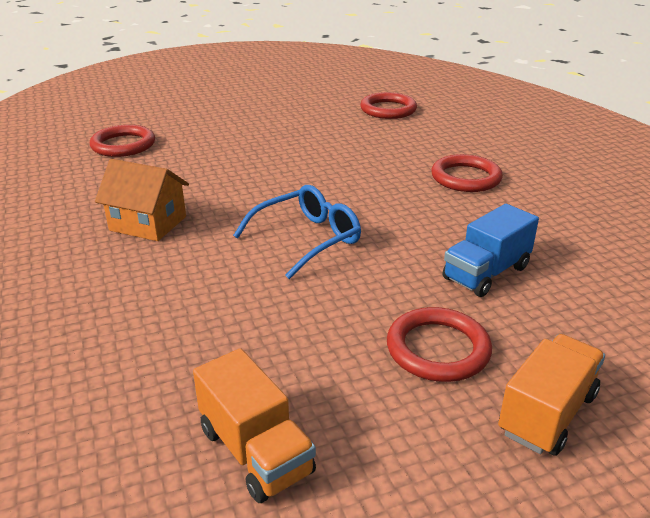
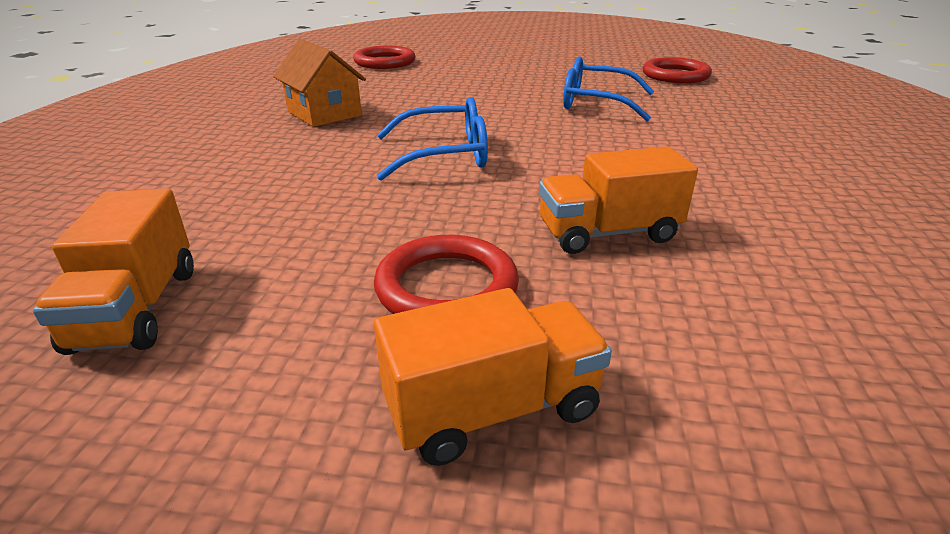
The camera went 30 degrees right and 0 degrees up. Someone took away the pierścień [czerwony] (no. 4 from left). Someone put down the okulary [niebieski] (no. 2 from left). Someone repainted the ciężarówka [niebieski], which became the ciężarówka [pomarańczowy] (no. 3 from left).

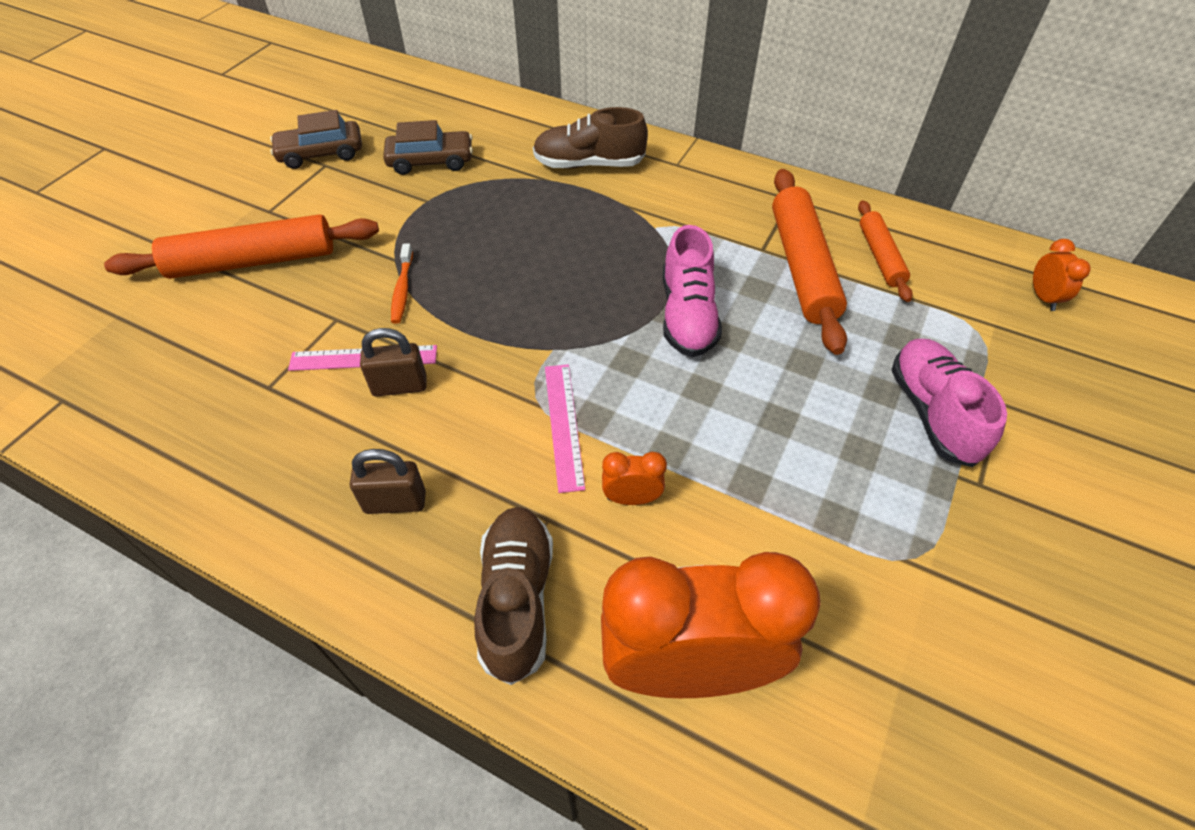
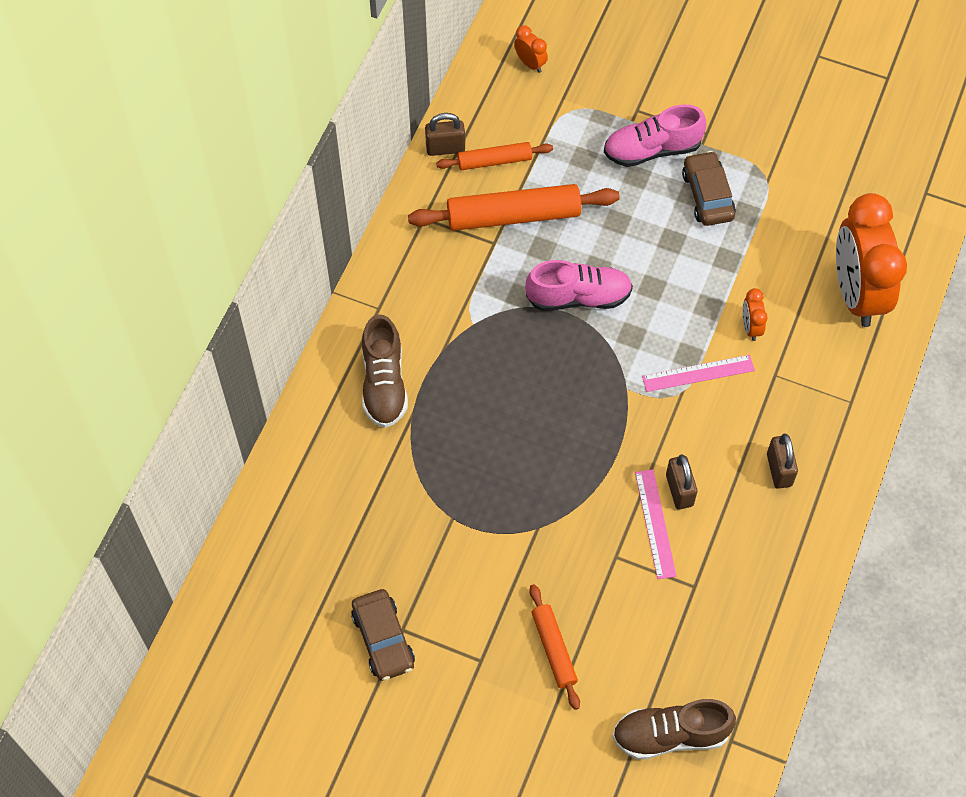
The camera went 95 degrees left and 10 degrees up. Someone took away the szczoteczka do zębów [pomarańczowy]. Someone put down the kłódka [brązowy] (no. 1 from left). Someone carried the samochód [brązowy] (no. 2 from left). Someone carried the but [brązowy] (no. 1 from left in the first image). Someone rotated the budzik [pomarańczowy] (no. 3 from left in the first image) by 60 degrees clockwise. Someone scaled the wałek do ciasta [pomarańczowy] (no. 1 from left in the first image) by 0.57.

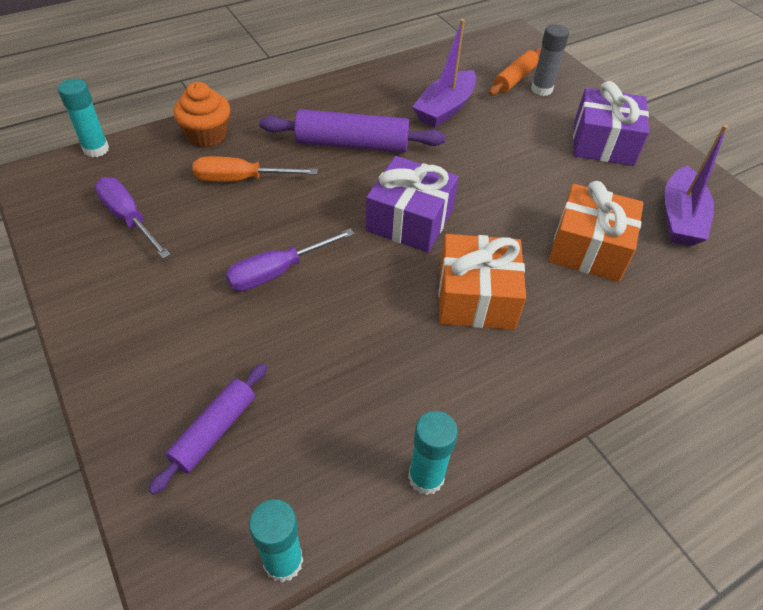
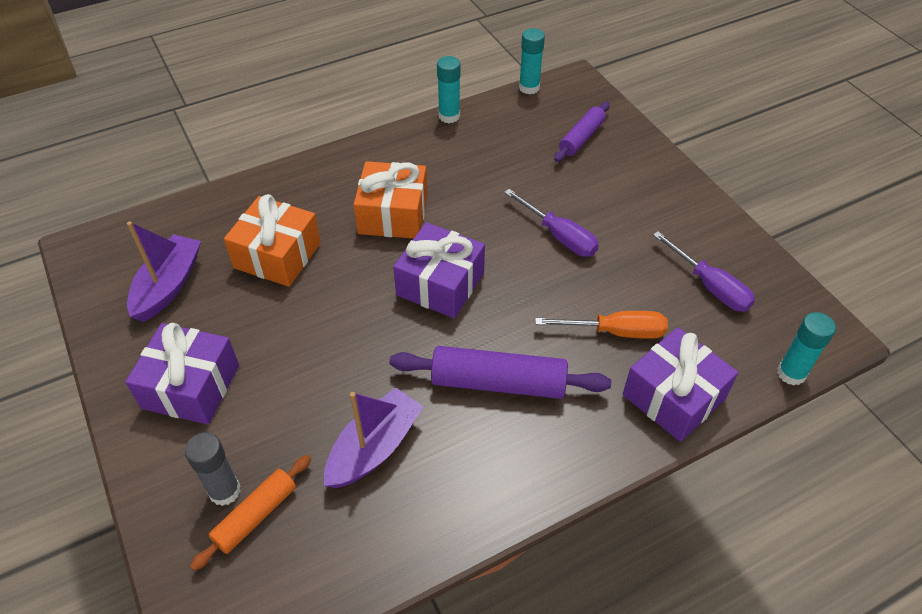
The camera went 175 degrees left and 0 degrees up. Someone swapped the muffinka [pomarańczowy] for the prezent [fioletowy] (no. 3 from left). Someone rotated the śrubokręt [fioletowy] (no. 2 from left in the first image) by 75 degrees clockwise.

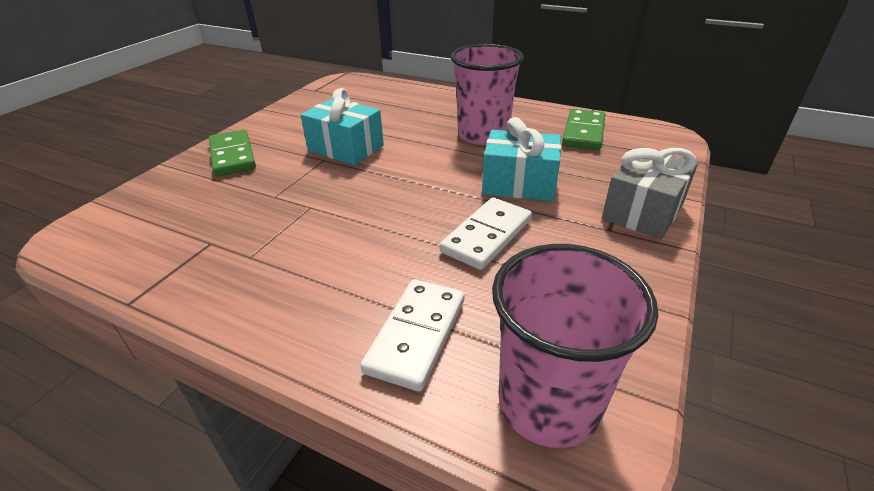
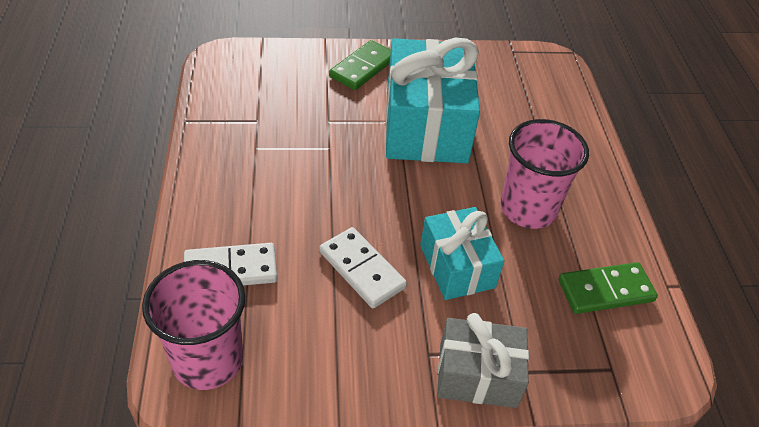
The camera went 55 degrees right and 10 degrees up. Someone rotated the kostka domina [biały] (no. 2 from left) by 45 degrees clockwise. Someone scaled the prezent [turkusowy] (no. 1 from left) by 1.73.

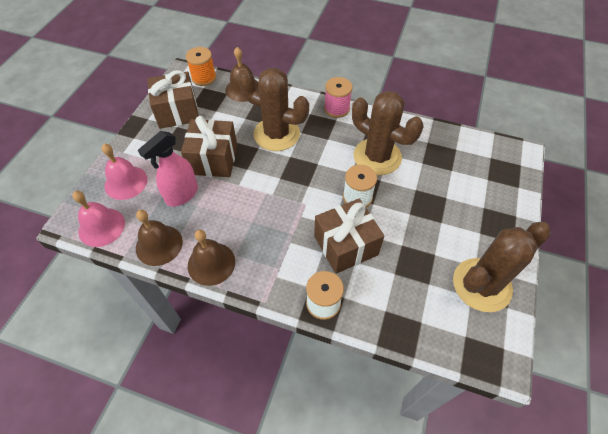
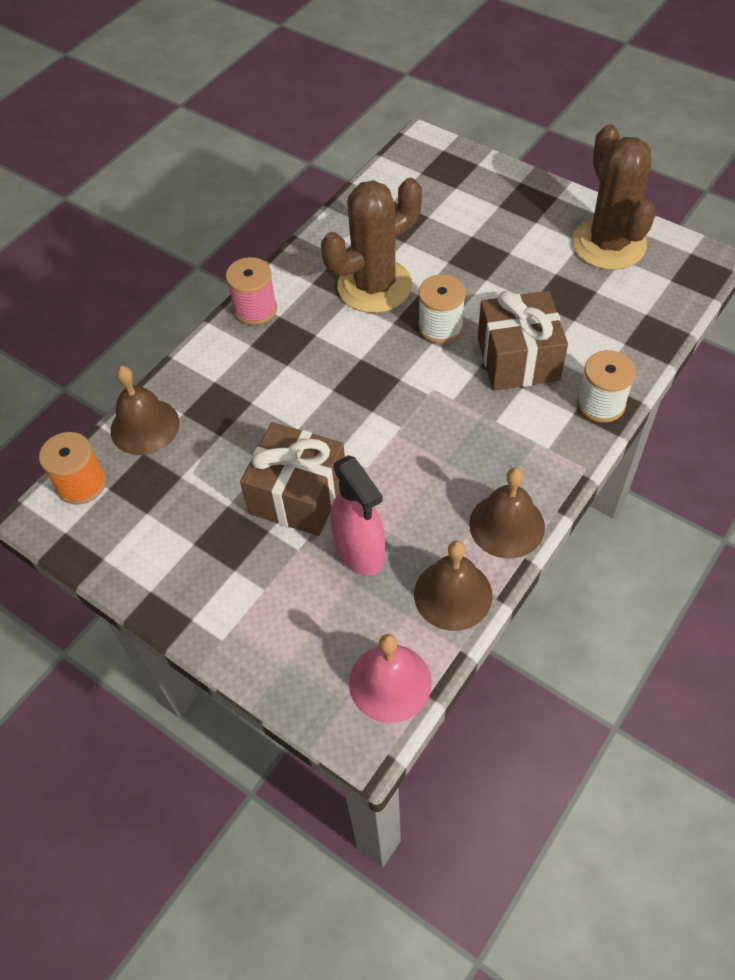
The camera went 70 degrees left and 0 degrees up. Someone took away the dzwonek [różowy] (no. 2 from left). Someone took away the prezent [brązowy] (no. 1 from left). Someone took away the kaktus [brązowy] (no. 1 from left).

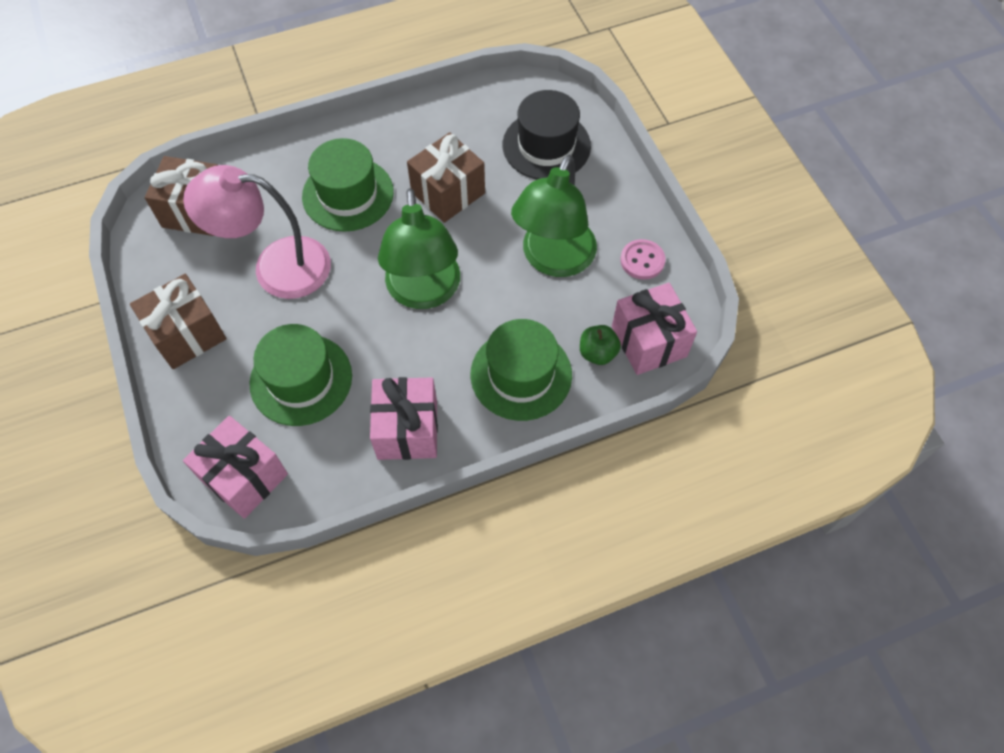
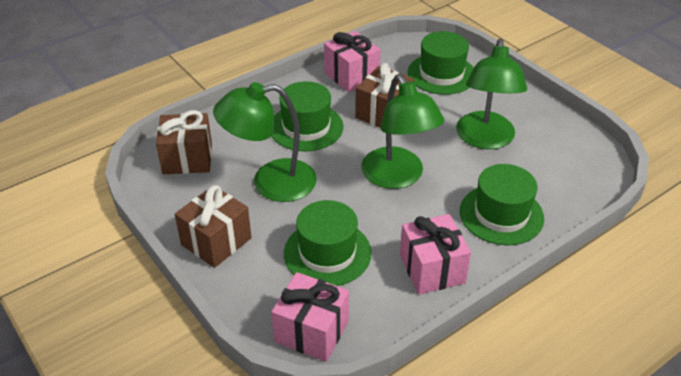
The camera went 15 degrees left and 20 degrees down. Someone took away the jabłko [zielony]. Someone took away the guzik [różowy]. Someone carried the prezent [różowy] (no. 3 from left in the first image). Someone repainted the lampka [różowy], which became the lampka [zielony] (no. 1 from left). Someone repainted the kapelusz [czarny], which became the kapelusz [zielony] (no. 3 from left).

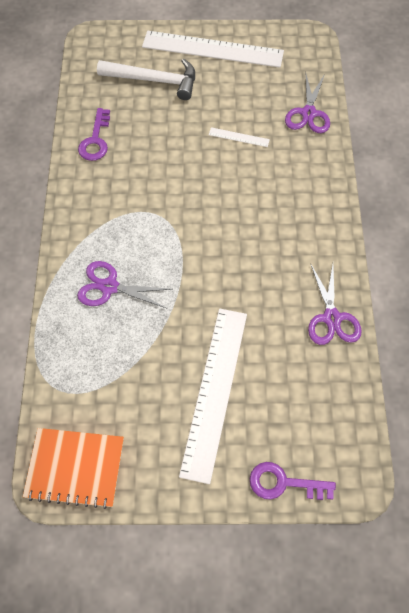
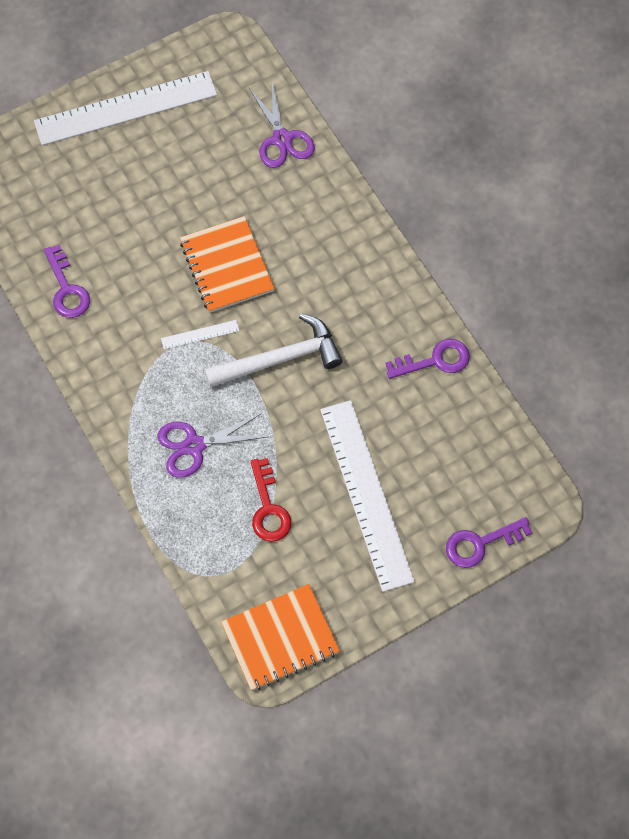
The camera went 30 degrees left and 5 degrees up. Someone put down the zeszyt [pomarańczowy] (no. 1 from left). Someone put down the klucz [czerwony]. Someone carried the młotek [biały]. Someone carried the linijka [biały] (no. 3 from left in the first image). Someone swapped the nożyczki [fioletowy] (no. 3 from left) for the klucz [fioletowy] (no. 2 from left).

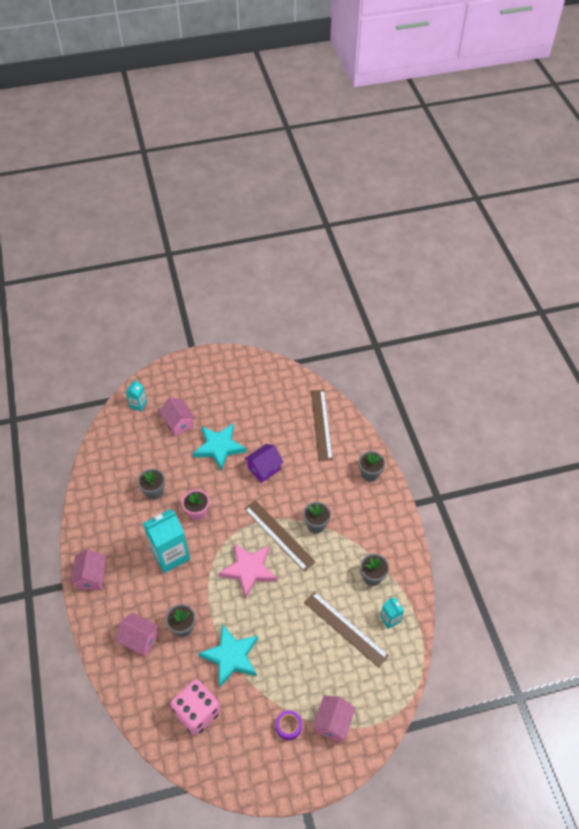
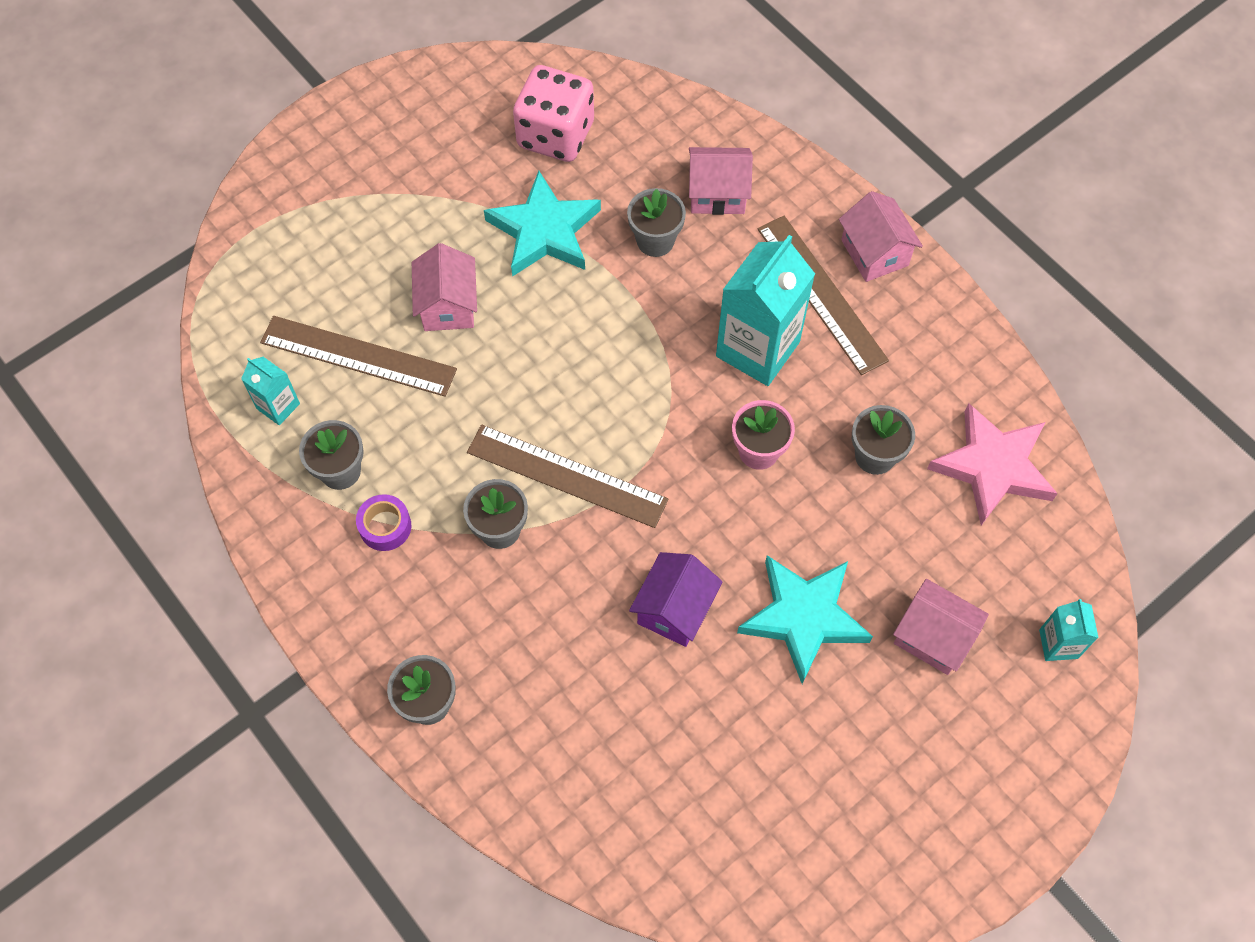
The camera went 155 degrees right and 10 degrees up. Someone carried the gwiazda [różowy]. Someone carried the taśma klejąca [fioletowy]. Someone carried the linijka [brązowy] (no. 2 from left in the first image). Someone carried the domek [różowy] (no. 4 from left in the first image).

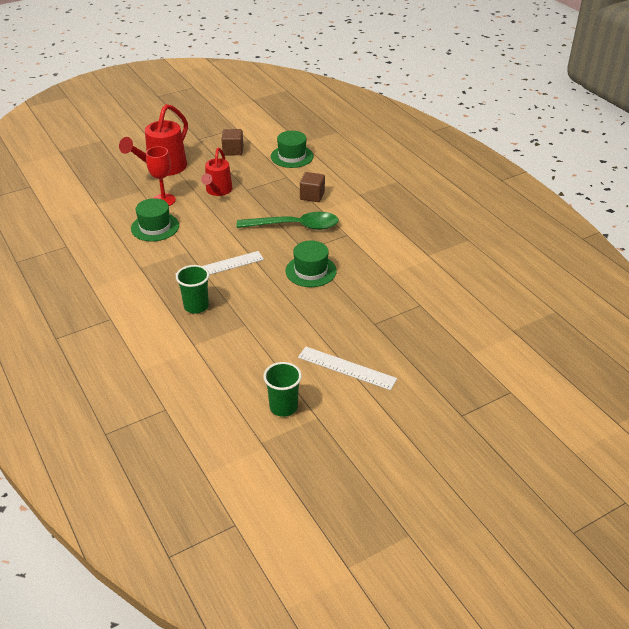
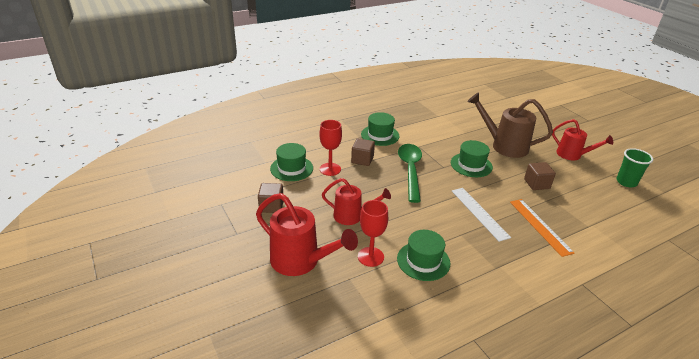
The camera went 90 degrees left and 5 degrees down. Someone put down the kielich [czerwony] (no. 1 from left). Someone put down the kapelusz [zielony] (no. 2 from left). Someone put down the konewka [brązowy]. Someone put down the sześcian [brązowy] (no. 3 from left). Someone swapped the szklanka [zielony] (no. 1 from left) for the linijka [pomarańczowy]. Someone swapped the linijka [biały] (no. 2 from left) for the konewka [czerwony] (no. 3 from left).

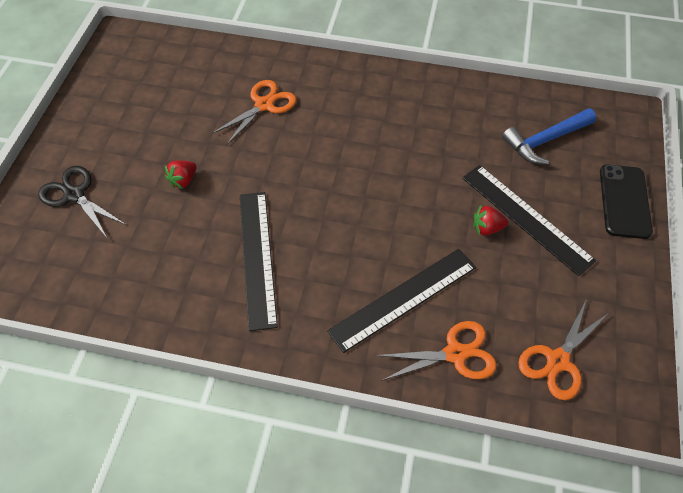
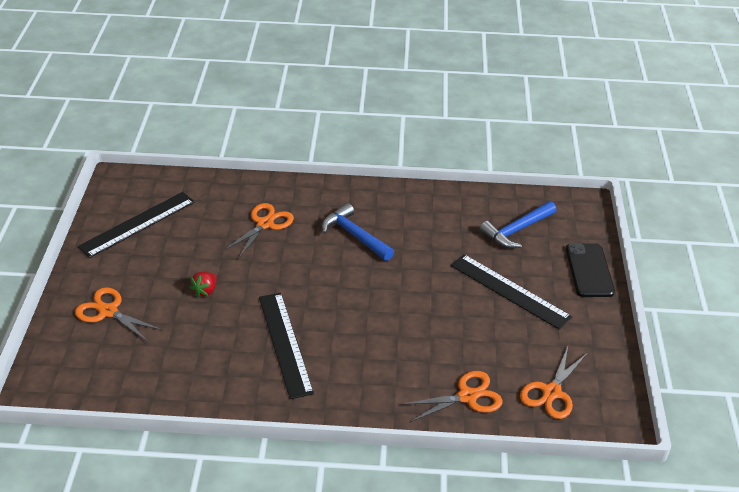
The camera went 10 degrees left and 15 degrees down. Someone took away the truskawka [czerwony] (no. 2 from left). Someone put down the młotek [niebieski] (no. 1 from left). Someone carried the linijka [czarny] (no. 2 from left in the first image). Someone repainted the nożyczki [czarny], which became the nożyczki [pomarańczowy] (no. 1 from left).

